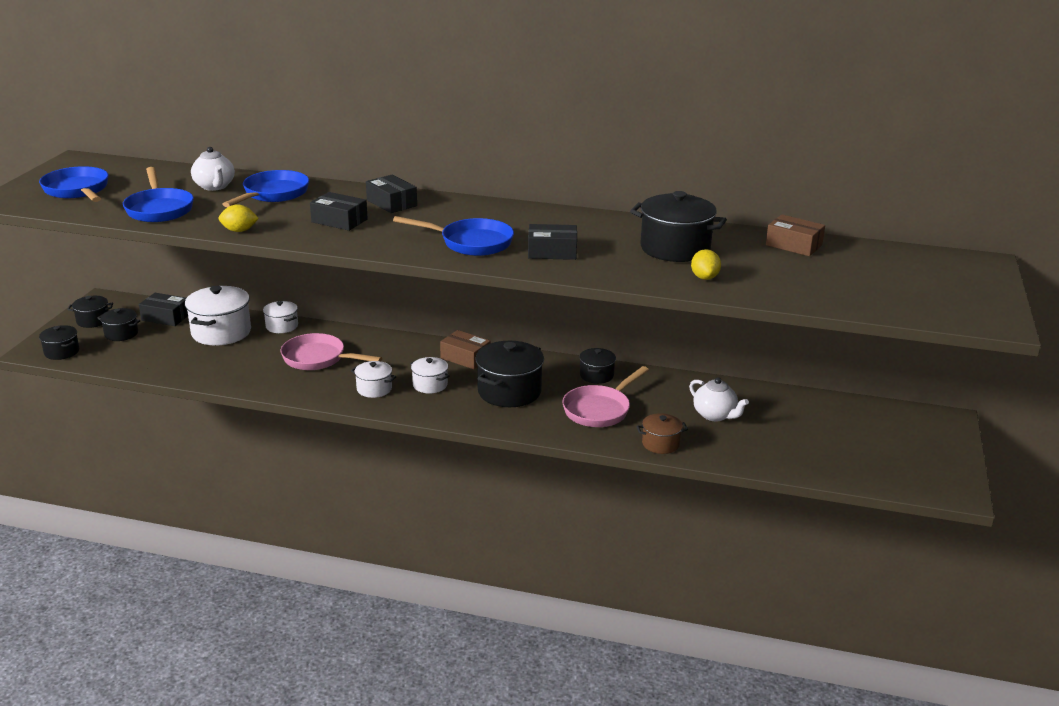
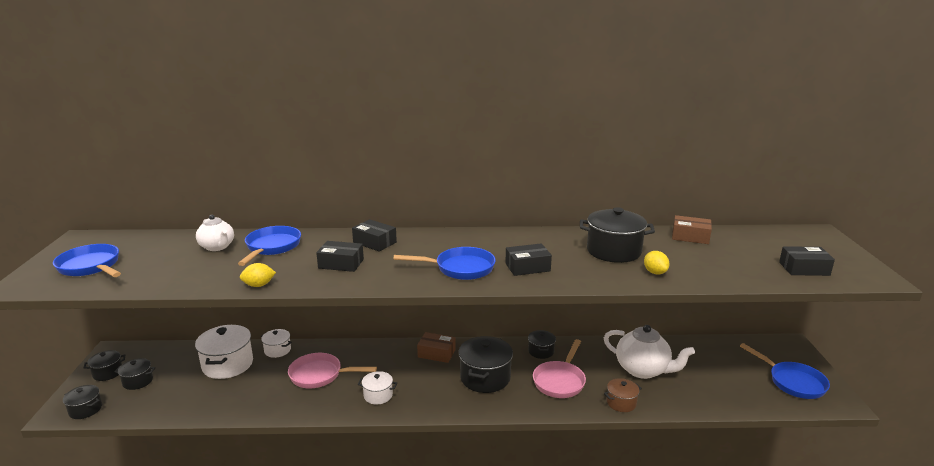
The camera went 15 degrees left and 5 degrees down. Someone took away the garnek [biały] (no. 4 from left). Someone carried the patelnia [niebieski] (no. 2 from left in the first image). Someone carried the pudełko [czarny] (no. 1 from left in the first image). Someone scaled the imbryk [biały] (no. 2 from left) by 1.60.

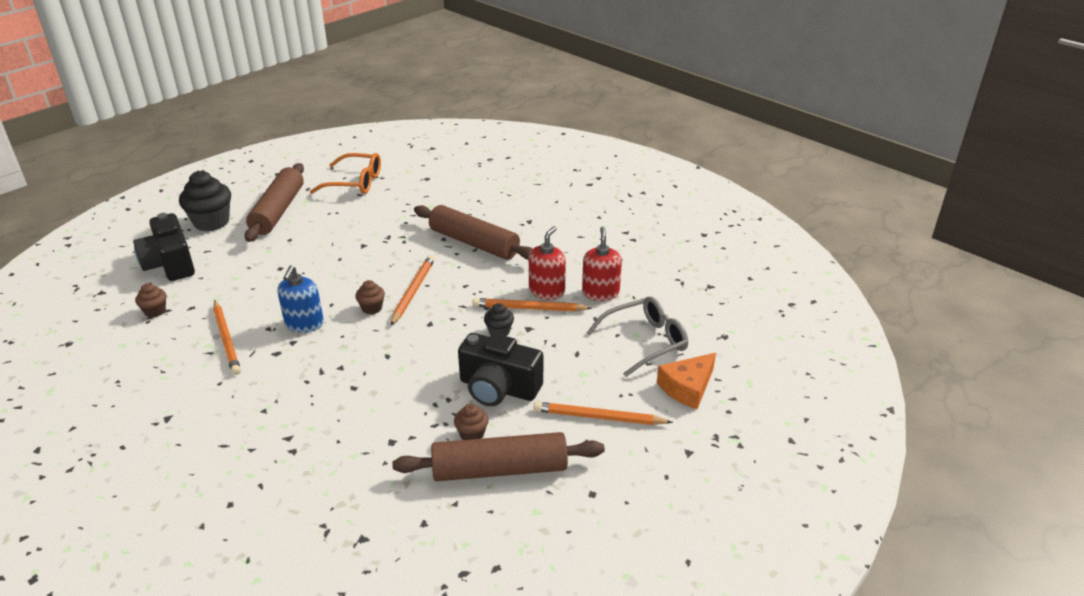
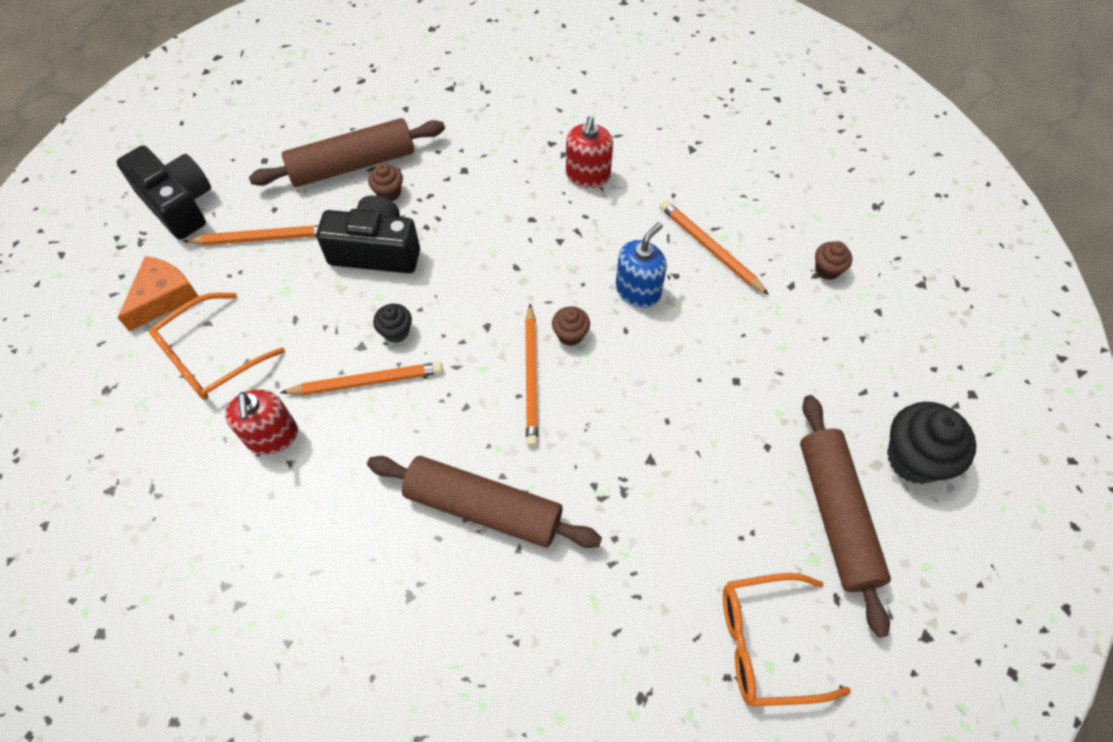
The camera went 165 degrees right and 25 degrees up. Someone carried the aparat fotograficzny [czarny] (no. 1 from left). Someone carried the dozownik mydła [czerwony] (no. 1 from left in the first image). Someone repainted the okulary [szary], which became the okulary [pomarańczowy] (no. 1 from left). Someone rotated the dozownik mydła [niebieski] by 45 degrees clockwise.

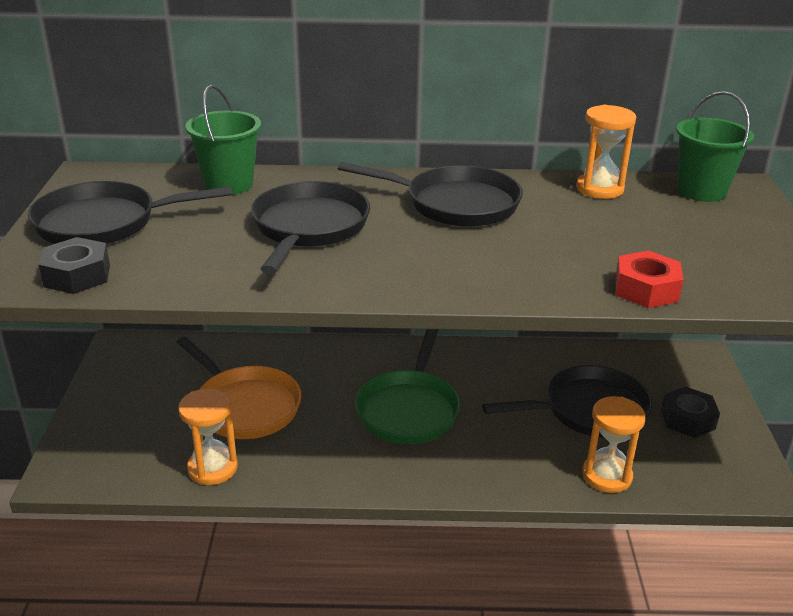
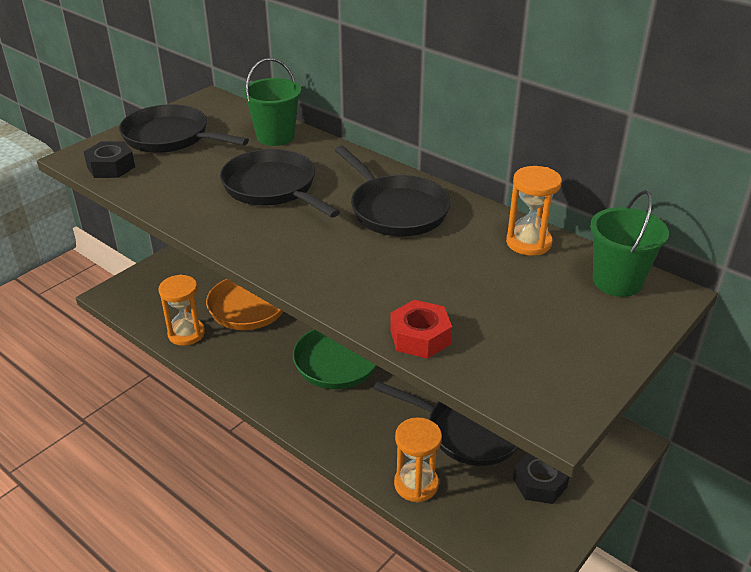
The camera went 40 degrees right and 5 degrees up. Someone rotated the patelnia [czarny] (no. 2 from left) by 90 degrees counterclockwise.

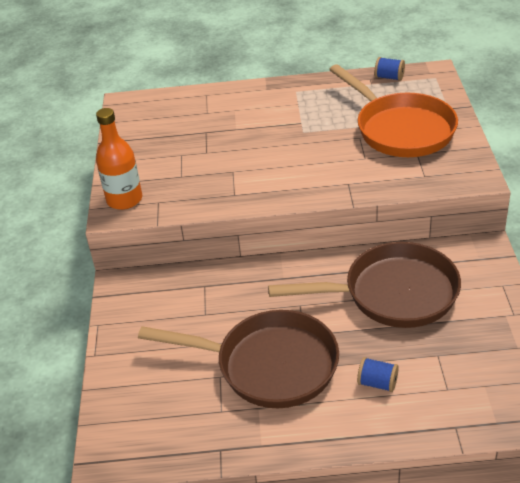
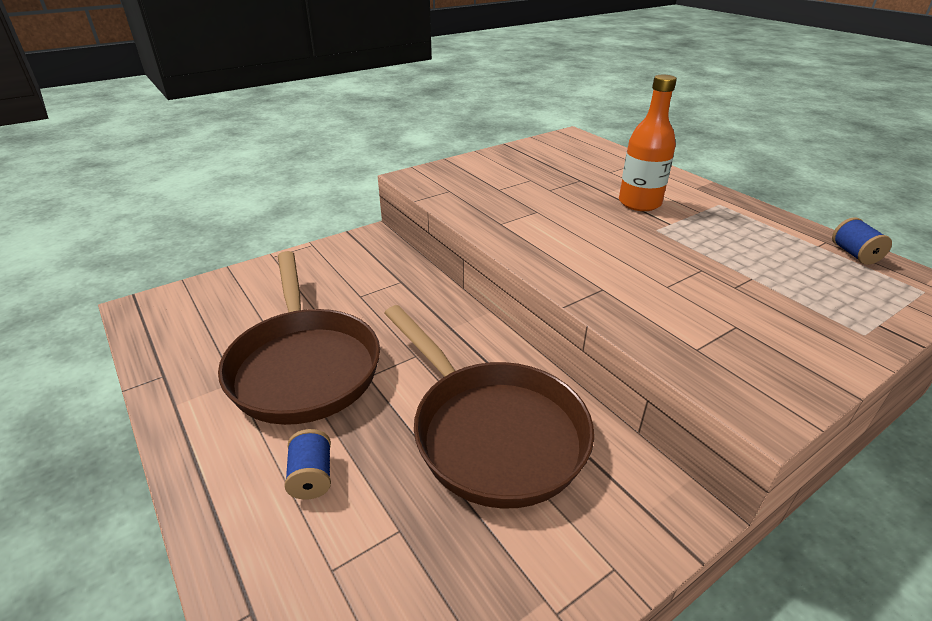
The camera went 55 degrees right and 5 degrees down. Someone took away the patelnia [pomarańczowy]. Someone carried the butelka [pomarańczowy].

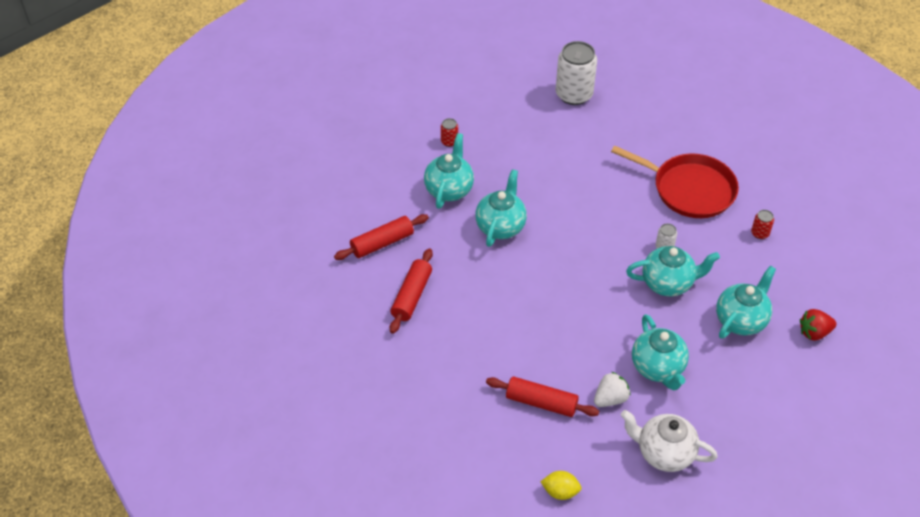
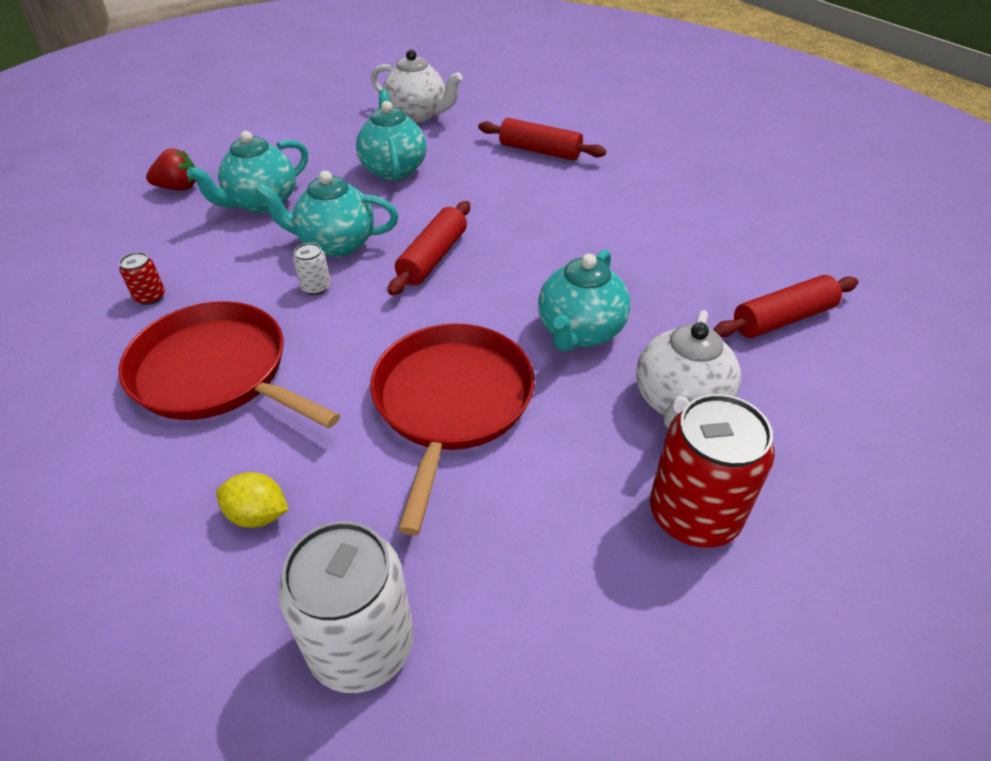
The camera went 175 degrees left and 5 degrees down. Someone took away the truskawka [biały]. Someone put down the patelnia [czerwony] (no. 2 from left). Someone carried the wałek do ciasta [czerwony] (no. 2 from left in the first image). Someone carried the cytryna [żółty]. Someone repainted the imbryk [turkusowy] (no. 1 from left), which became the imbryk [biały] (no. 2 from left). Someone scaled the puszka [czerwony] (no. 1 from left in the first image) by 2.25.

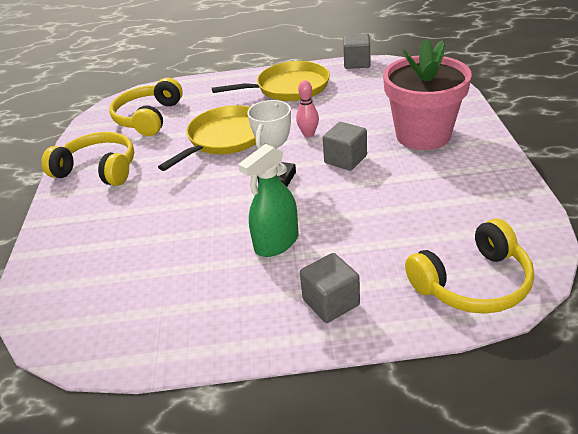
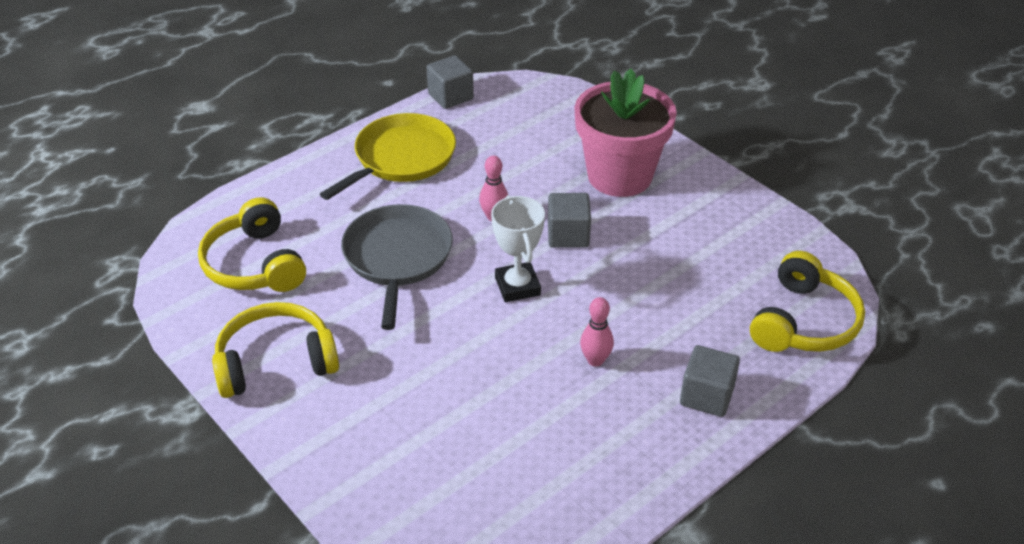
The camera went 40 degrees left and 5 degrees up. Someone swapped the spryskiwacz [zielony] for the kręgiel [różowy] (no. 2 from left). Someone repainted the patelnia [żółty] (no. 1 from left), which became the patelnia [szary].

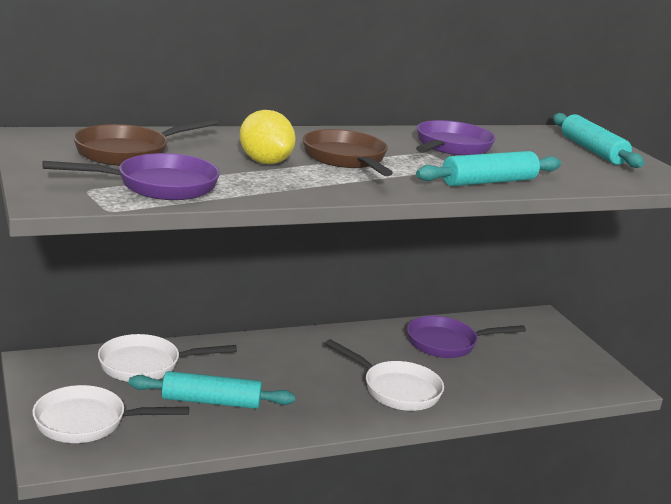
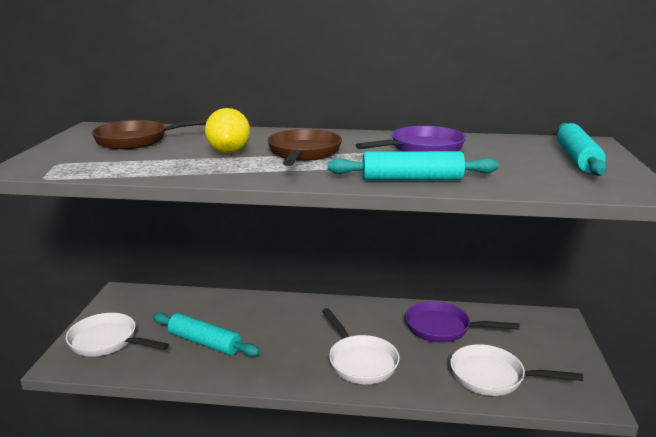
The camera went 30 degrees right and 0 degrees up. Someone took away the patelnia [fioletowy] (no. 1 from left). Someone carried the patelnia [biały] (no. 2 from left in the first image).

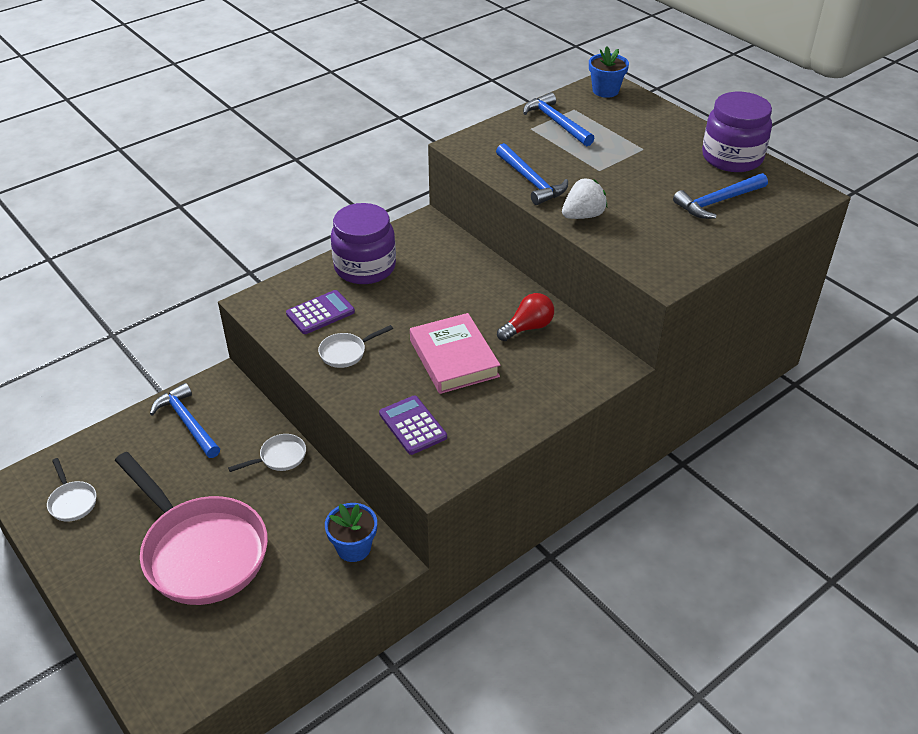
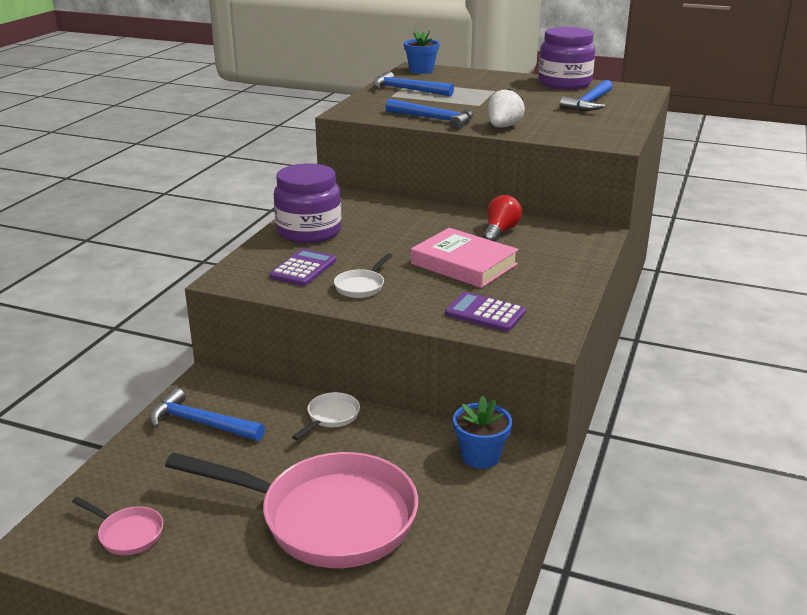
The camera went 30 degrees left and 15 degrees down. Someone repainted the patelnia [biały] (no. 1 from left), which became the patelnia [różowy] (no. 1 from left).

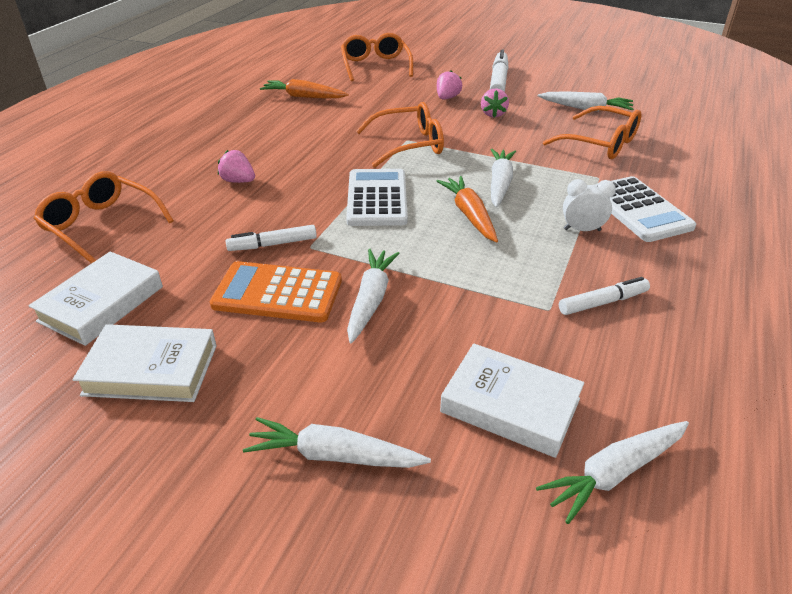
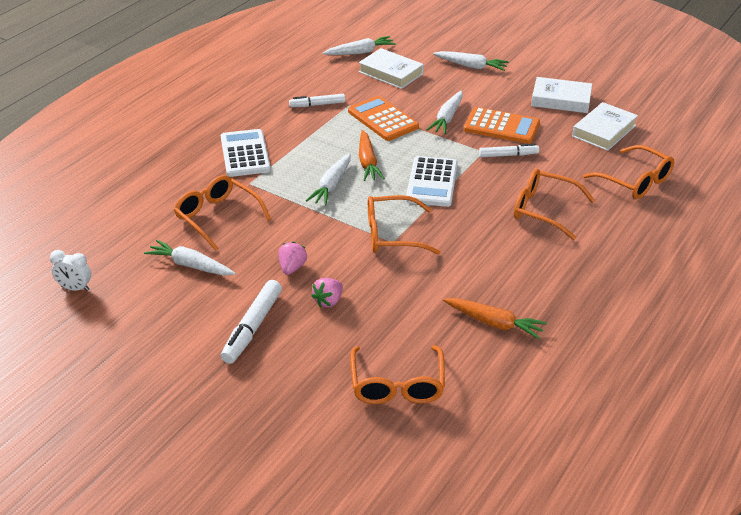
The camera went 170 degrees left and 0 degrees up. Someone put down the kalkulator [pomarańczowy] (no. 1 from left). Someone carried the budzik [biały]. Someone swapped the truskawka [różowy] (no. 1 from left) for the okulary [pomarańczowy] (no. 4 from left).

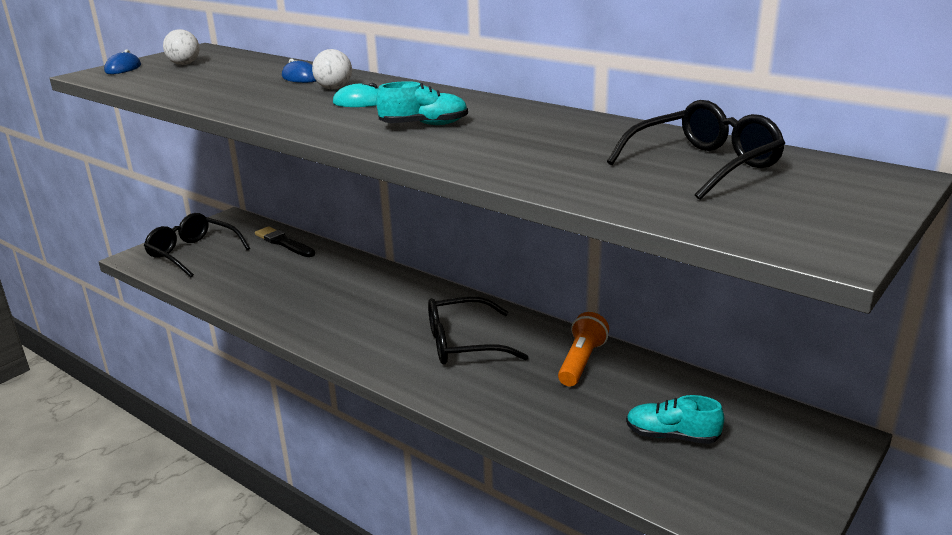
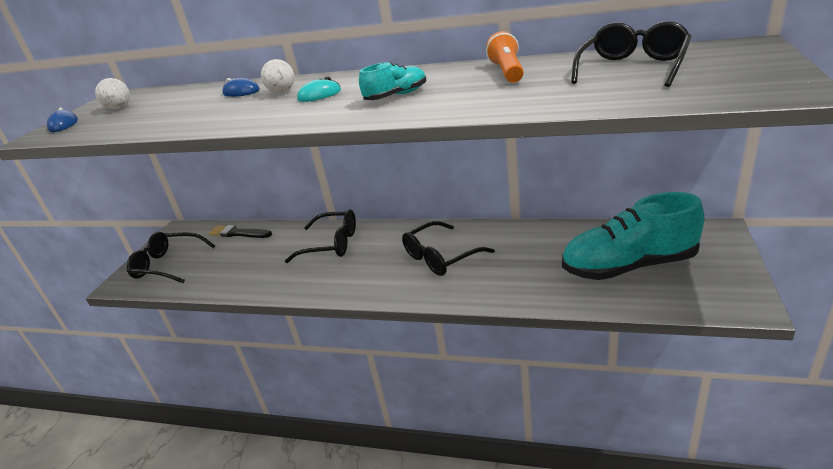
The camera went 20 degrees left and 5 degrees up. Someone put down the okulary [czarny] (no. 2 from left). Someone carried the latarka [pomarańczowy]. Someone scaled the but [turkusowy] (no. 2 from left) by 2.11.

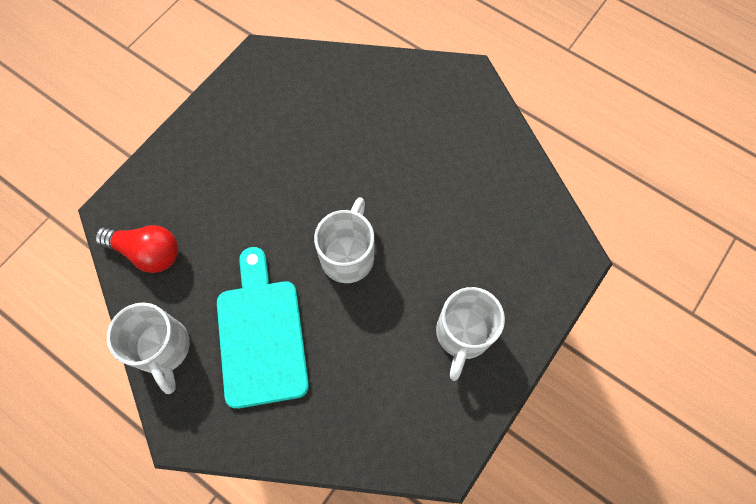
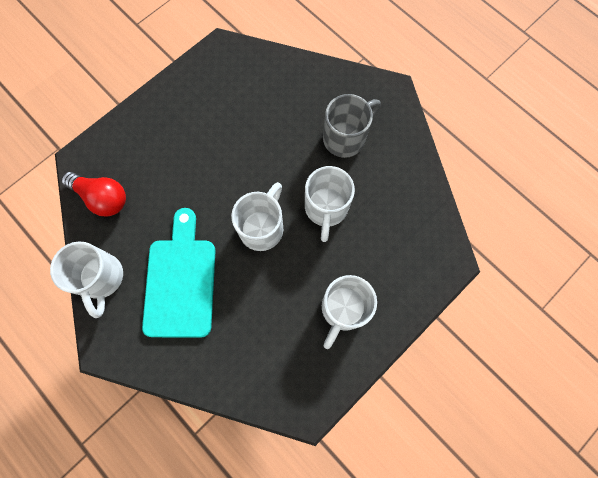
The camera went 10 degrees right and 5 degrees up. Someone put down the kubek [biały] (no. 3 from left). Someone put down the kubek [szary].

